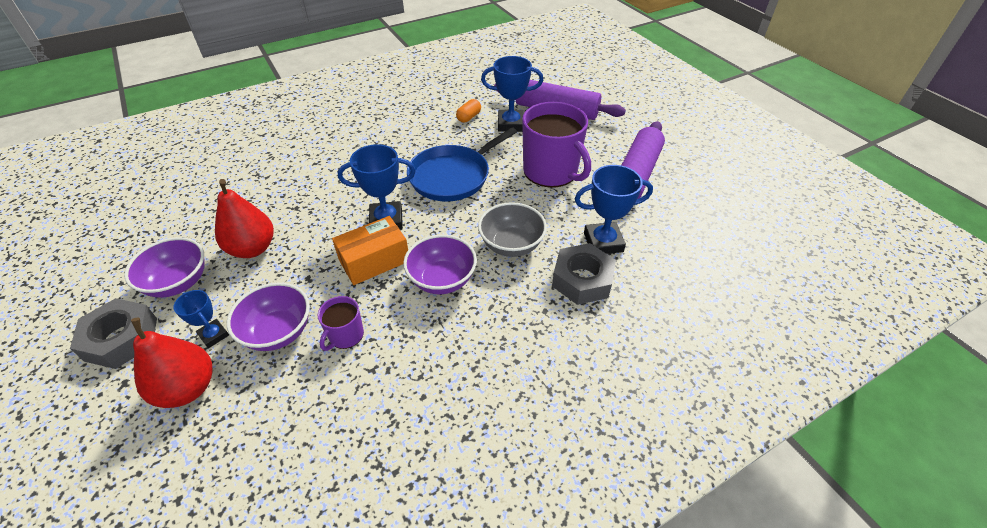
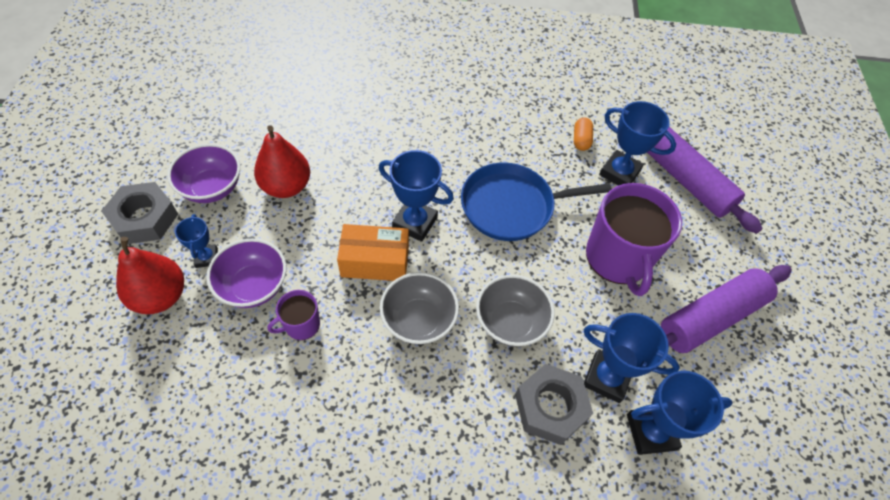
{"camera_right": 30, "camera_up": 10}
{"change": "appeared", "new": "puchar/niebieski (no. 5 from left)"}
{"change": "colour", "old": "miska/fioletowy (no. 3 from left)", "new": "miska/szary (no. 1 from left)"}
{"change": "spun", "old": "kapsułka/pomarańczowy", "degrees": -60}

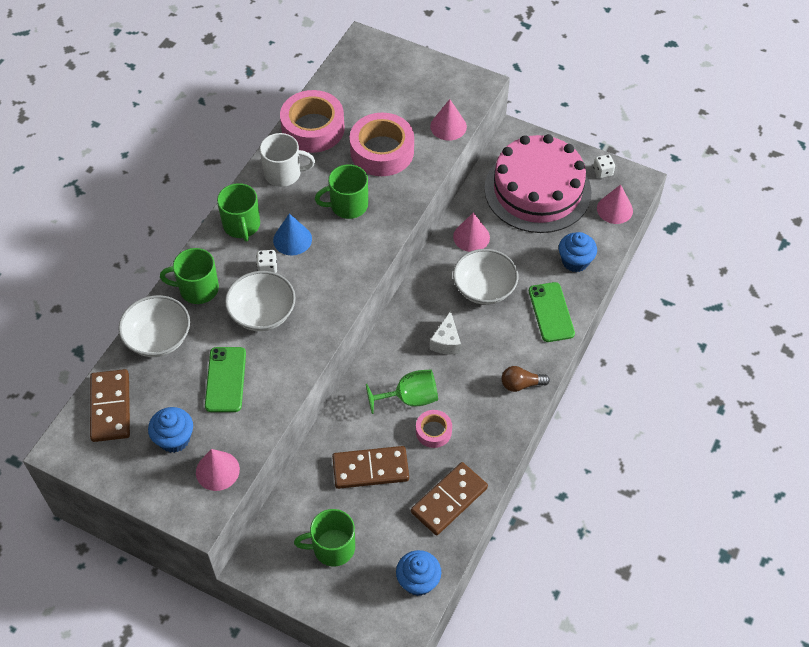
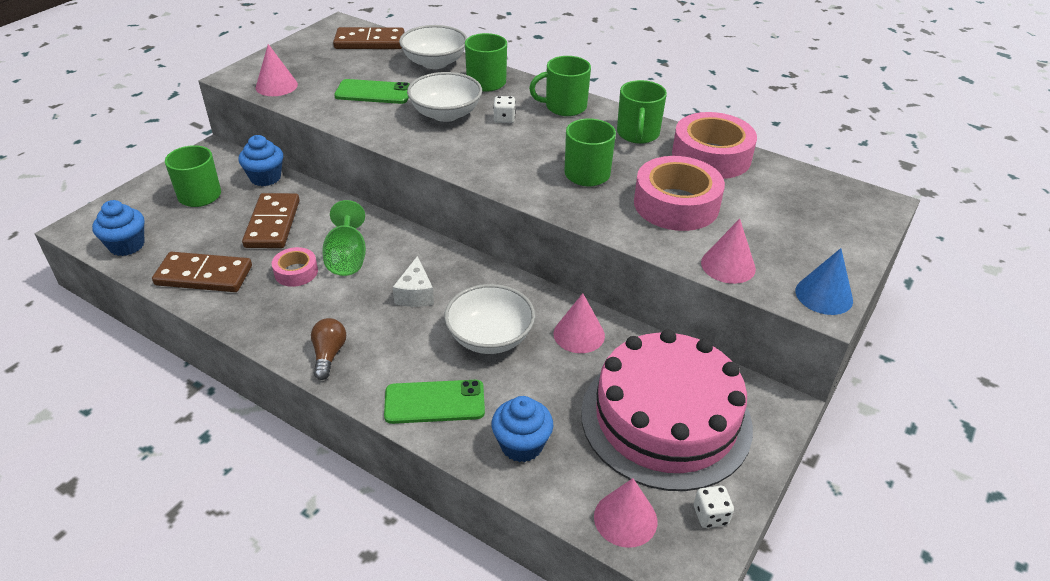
{"camera_right": 95, "camera_up": -15}
{"change": "relocated", "old": "muffinka/niebieski (no. 1 from left in the first image)", "new": "muffinka/niebieski (no. 2 from left)"}
{"change": "relocated", "old": "stożek/niebieski"}
{"change": "colour", "old": "kubek/biały", "new": "kubek/zielony (no. 5 from left)"}
{"change": "spun", "old": "kostka domina/brązowy (no. 3 from left in the first image)", "degrees": -45}
{"change": "spun", "old": "ser/biały", "degrees": -105}

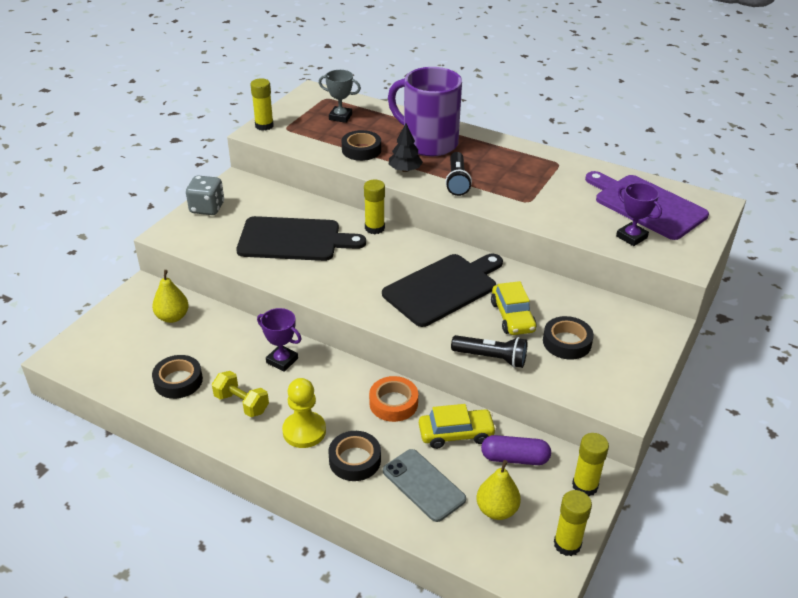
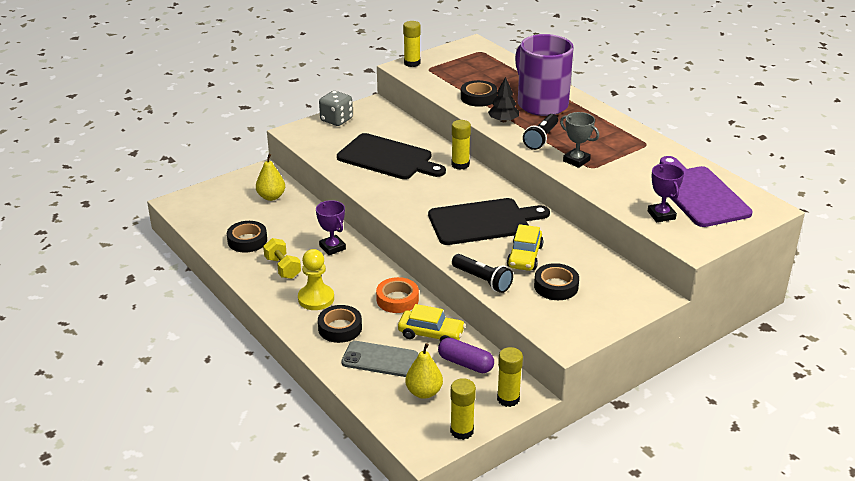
{"camera_right": 25, "camera_up": -5}
{"change": "relocated", "old": "puchar/szary"}
{"change": "spun", "old": "telefon/szary", "degrees": -60}

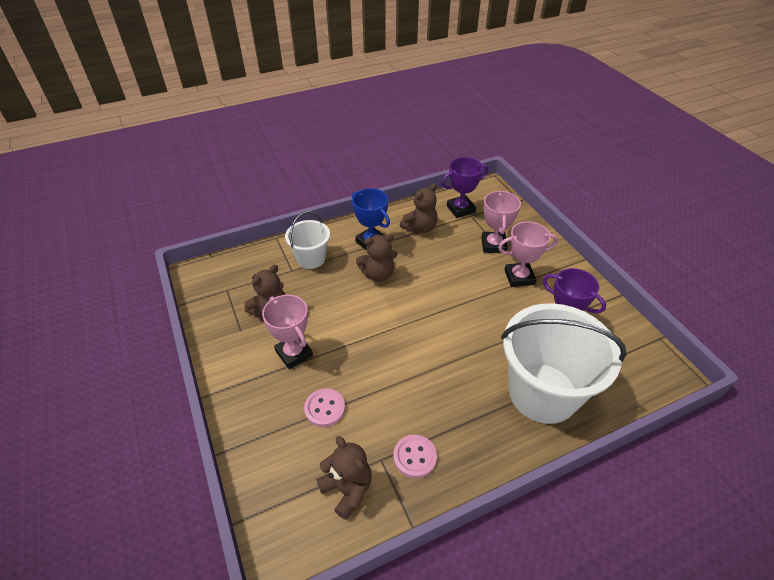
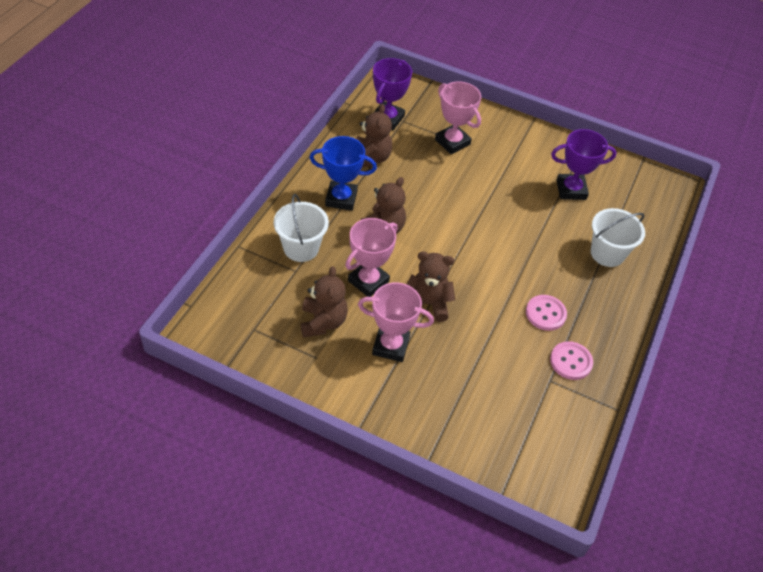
{"camera_right": -45, "camera_up": 5}
{"change": "relocated", "old": "guzik/różowy (no. 1 from left)"}
{"change": "relocated", "old": "miś/brązowy (no. 2 from left in the first image)", "new": "miś/brązowy (no. 4 from left)"}
{"change": "relocated", "old": "puchar/różowy (no. 3 from left in the first image)", "new": "puchar/różowy (no. 1 from left)"}
{"change": "size", "old": "wiadro/biały (no. 2 from left)", "factor": 0.52}

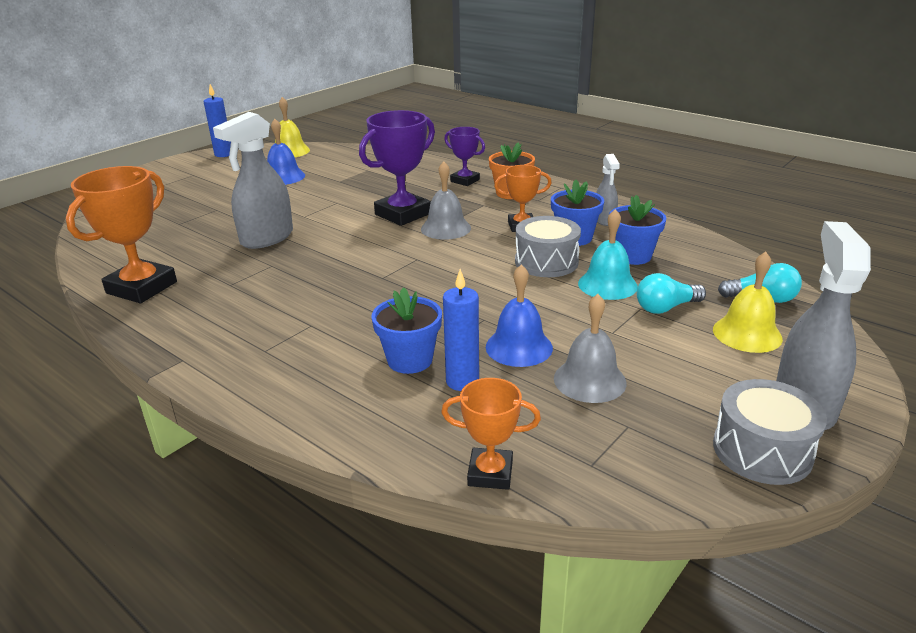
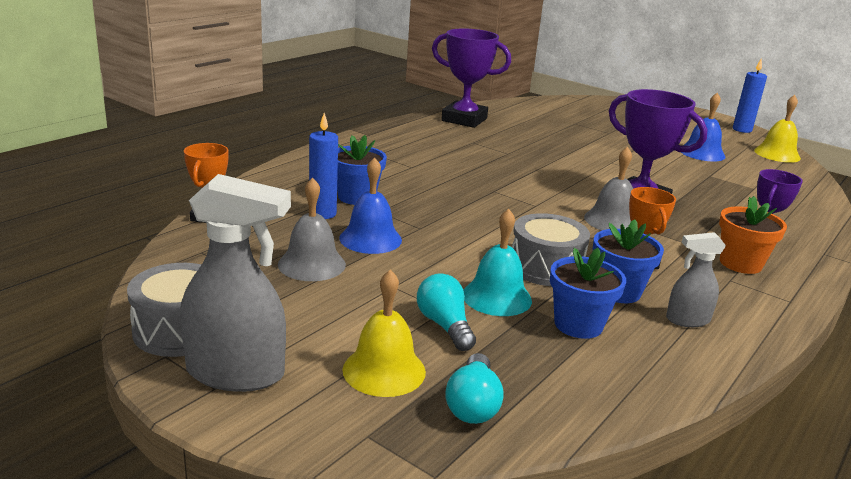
{"camera_right": 85, "camera_up": -5}
{"change": "missing", "old": "spryskiwacz/szary (no. 1 from left)"}
{"change": "colour", "old": "puchar/pomarańczowy (no. 1 from left)", "new": "puchar/fioletowy (no. 1 from left)"}

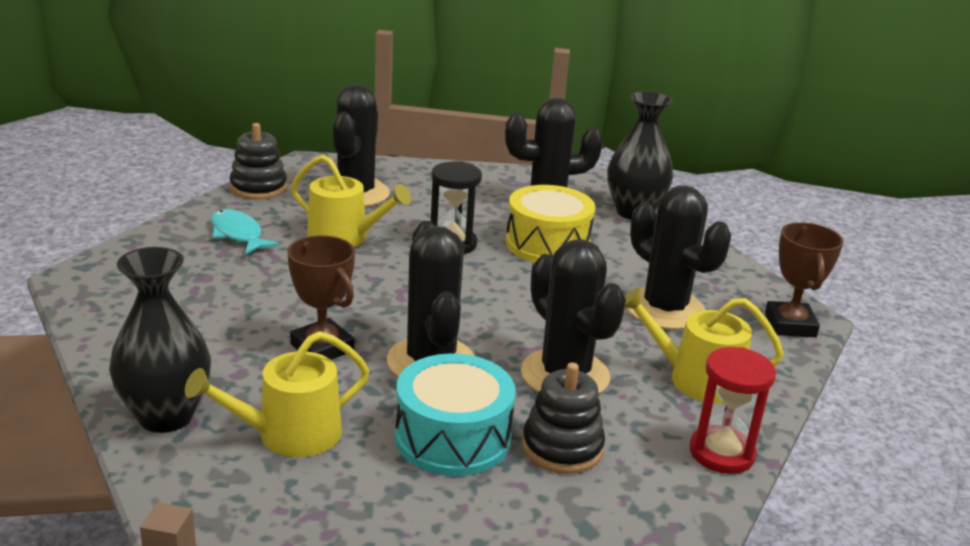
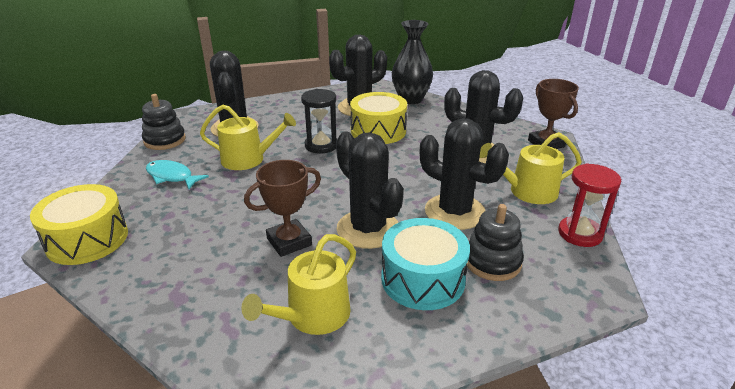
{"camera_right": -20, "camera_up": 5}
{"change": "missing", "old": "wazon/czarny (no. 1 from left)"}
{"change": "appeared", "new": "bęben/żółty (no. 1 from left)"}
{"change": "spun", "old": "puchar/brązowy (no. 1 from left)", "degrees": -60}

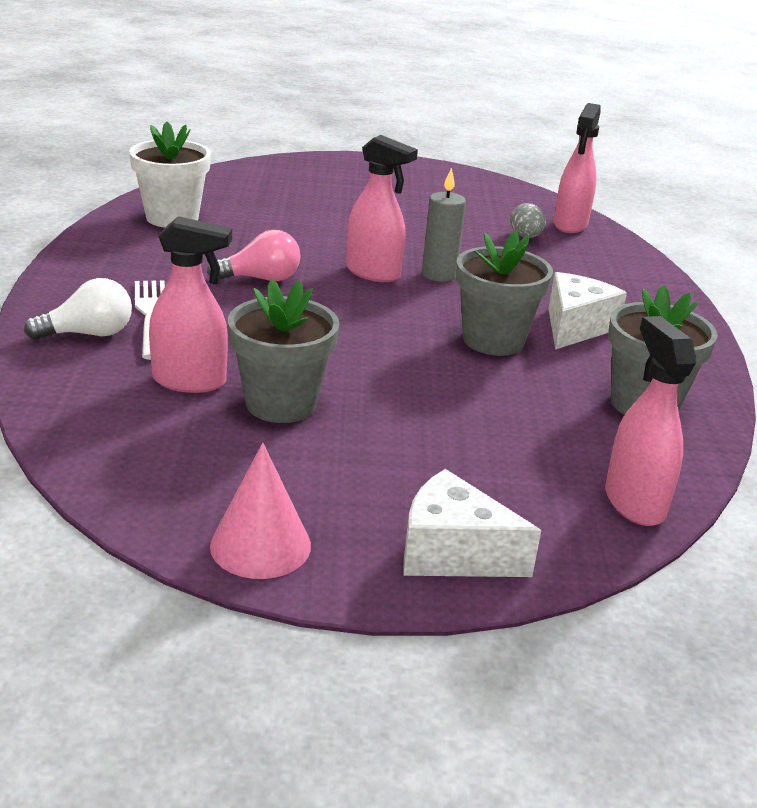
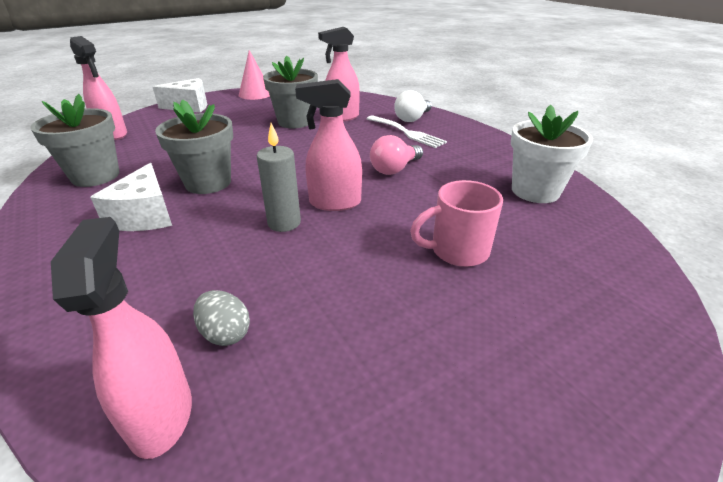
{"camera_right": 150, "camera_up": 5}
{"change": "appeared", "new": "kubek/różowy"}

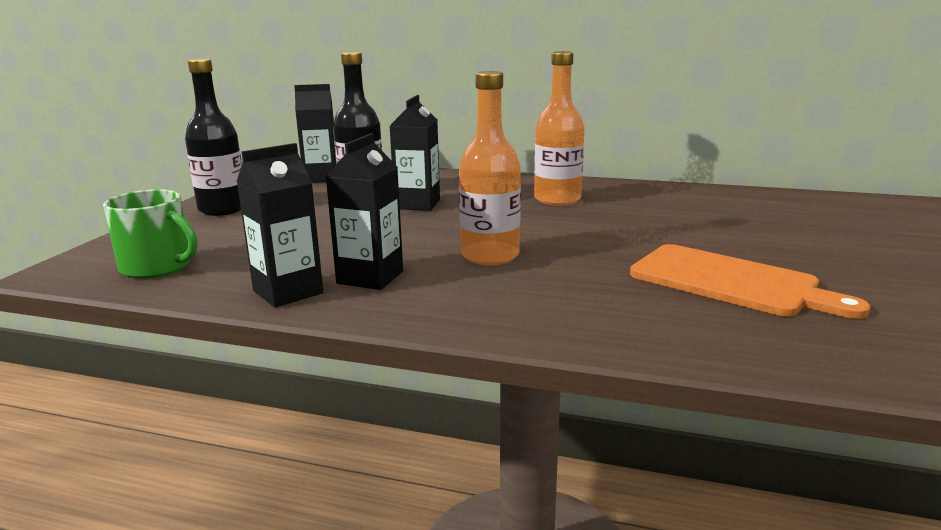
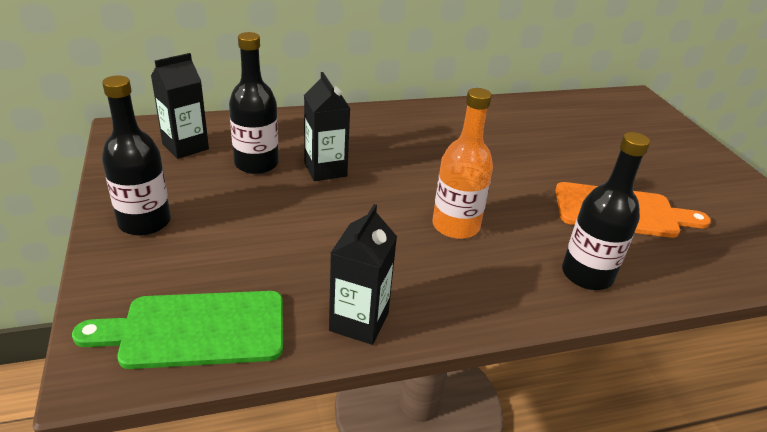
{"camera_right": -35, "camera_up": 15}
{"change": "missing", "old": "karton mleka/czarny (no. 3 from left)"}
{"change": "missing", "old": "butelka/pomarańczowy (no. 2 from left)"}
{"change": "appeared", "new": "butelka/czarny (no. 3 from left)"}
{"change": "exchanged", "old": "kubek/zielony", "new": "deska do krojenia/zielony"}

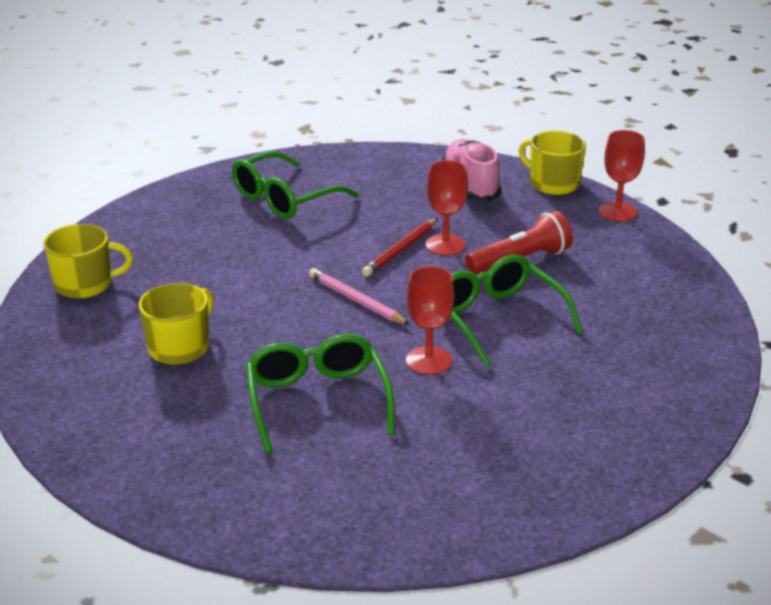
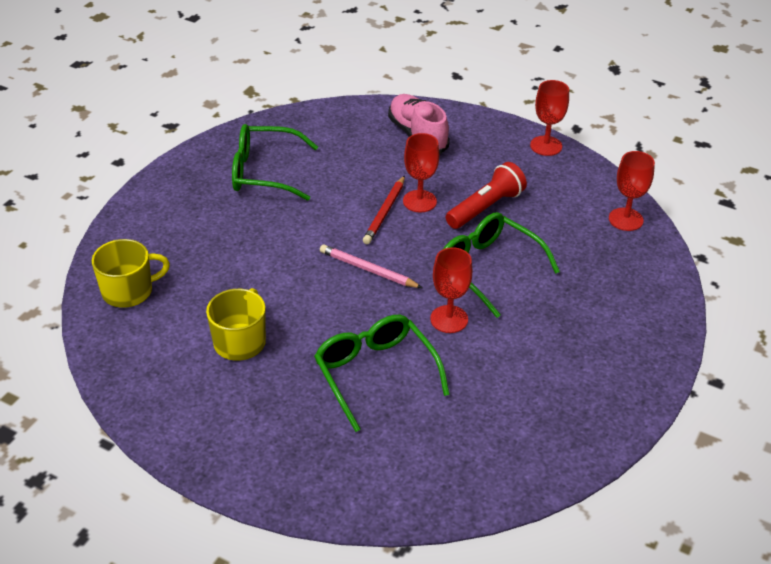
{"camera_right": -15, "camera_up": 10}
{"change": "missing", "old": "kubek/żółty (no. 3 from left)"}
{"change": "appeared", "new": "kielich/czerwony (no. 4 from left)"}
{"change": "spun", "old": "okulary/zielony (no. 1 from left)", "degrees": 60}

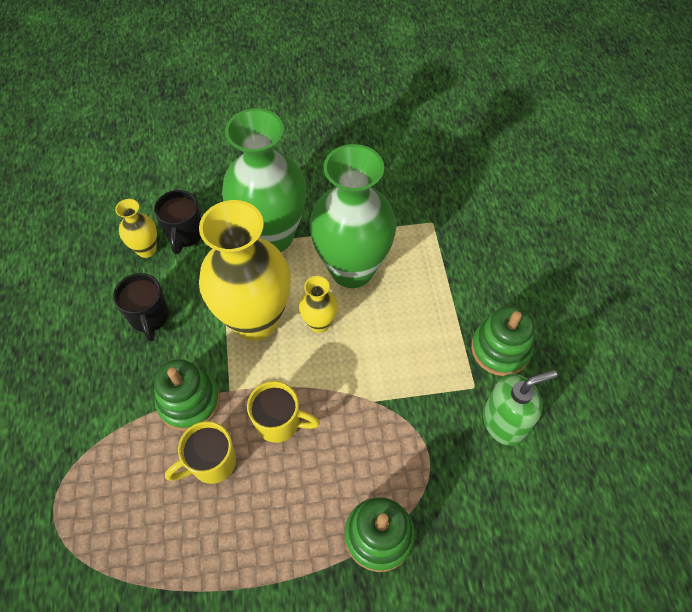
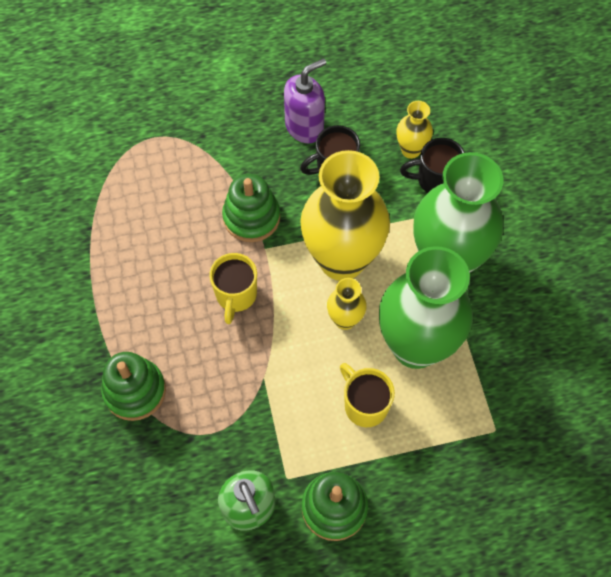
{"camera_right": 85, "camera_up": 5}
{"change": "appeared", "new": "dozownik mydła/fioletowy"}
{"change": "relocated", "old": "kubek/żółty (no. 1 from left in the first image)", "new": "kubek/żółty (no. 2 from left)"}

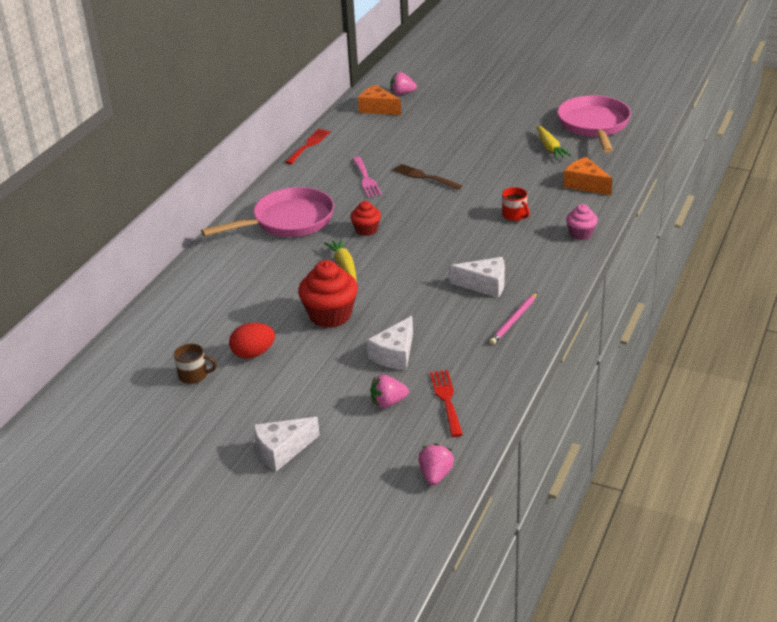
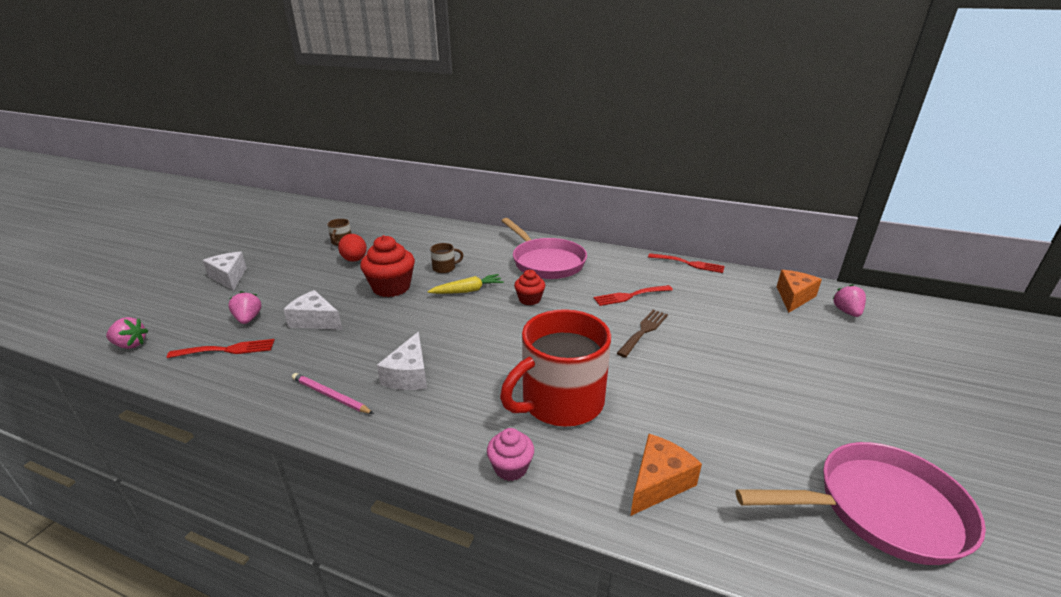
{"camera_right": 85, "camera_up": -5}
{"change": "missing", "old": "marchewka/żółty (no. 2 from left)"}
{"change": "appeared", "new": "kubek/brązowy (no. 2 from left)"}
{"change": "colour", "old": "widelec/różowy", "new": "widelec/czerwony (no. 2 from left)"}
{"change": "size", "old": "kubek/czerwony", "factor": 2.48}

